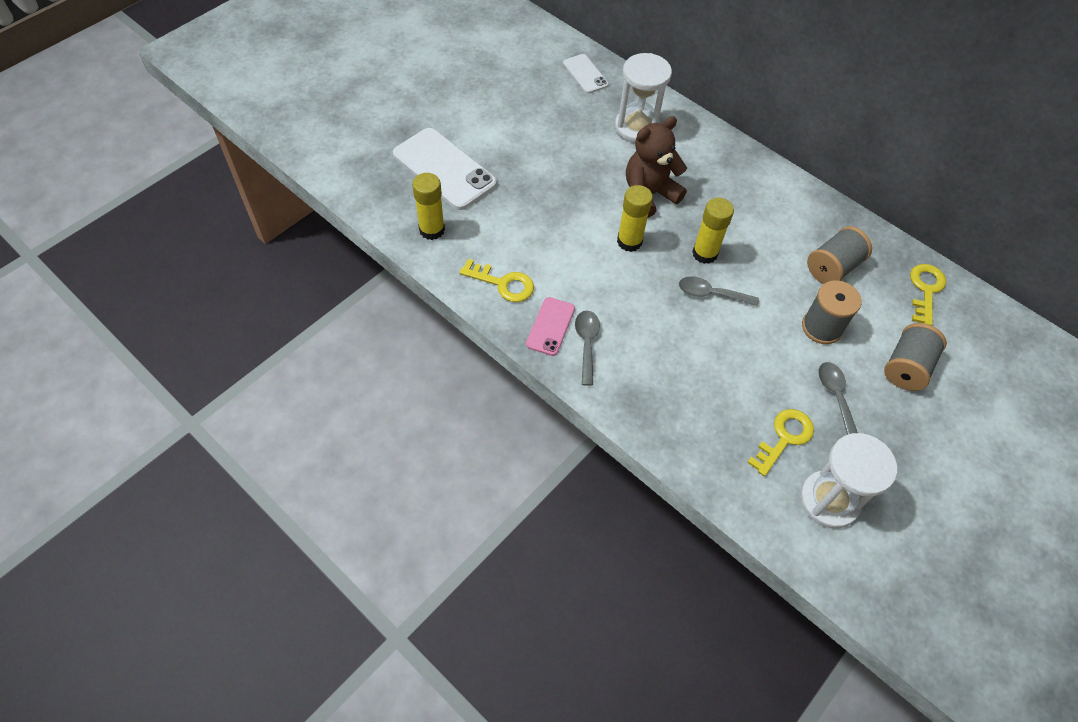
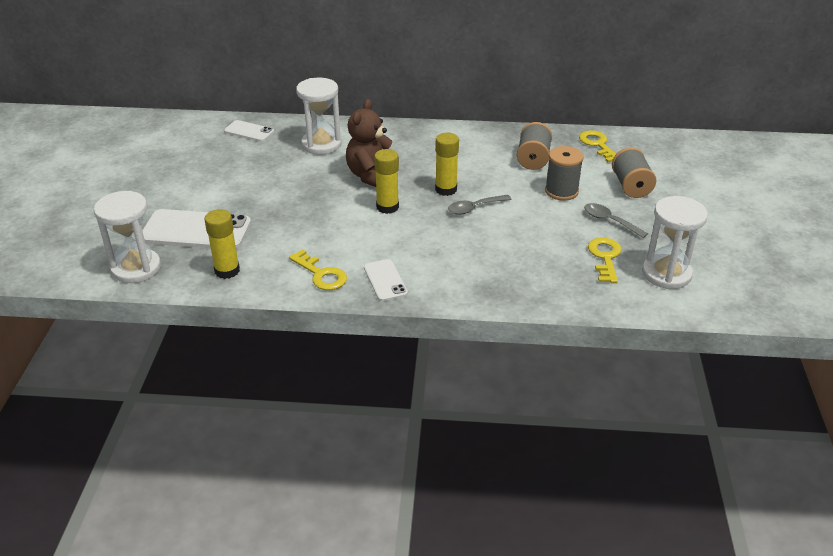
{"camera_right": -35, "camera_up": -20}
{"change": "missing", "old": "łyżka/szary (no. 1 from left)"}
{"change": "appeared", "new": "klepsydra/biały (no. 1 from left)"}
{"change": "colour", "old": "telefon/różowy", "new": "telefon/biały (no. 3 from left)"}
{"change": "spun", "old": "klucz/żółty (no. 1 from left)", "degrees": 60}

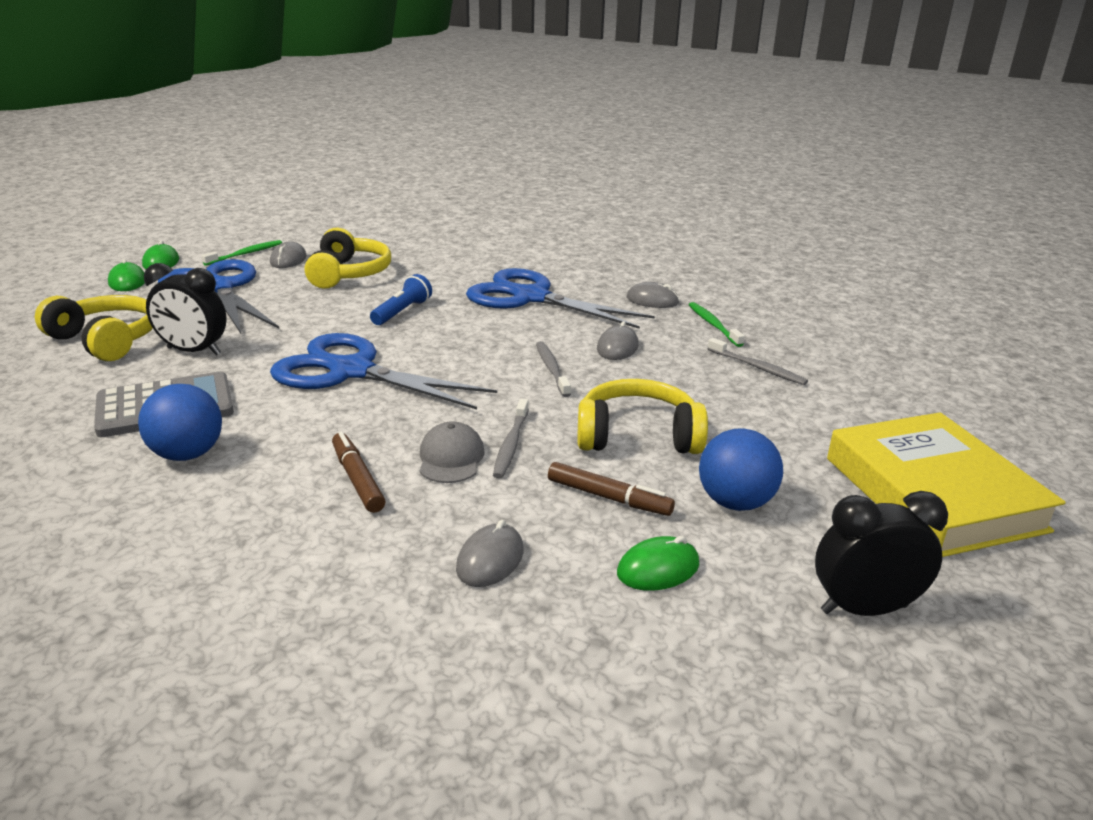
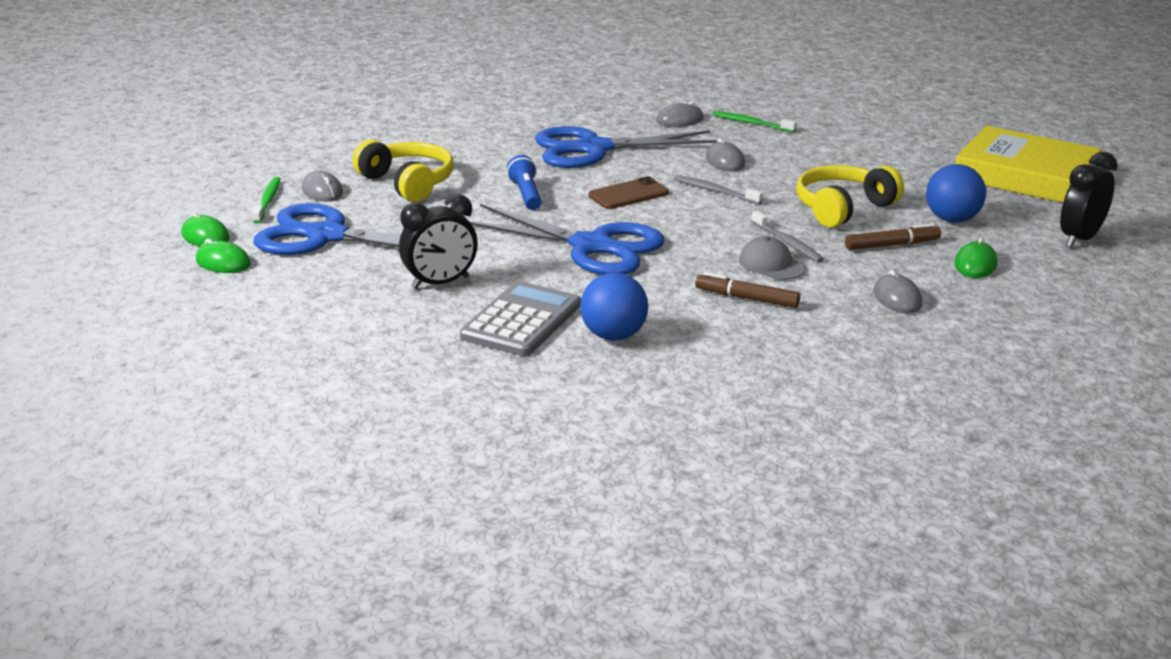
{"camera_right": -40, "camera_up": 0}
{"change": "missing", "old": "słuchawki/żółty (no. 1 from left)"}
{"change": "missing", "old": "szczoteczka do zębów/szary (no. 3 from left)"}
{"change": "appeared", "new": "telefon/brązowy"}
{"change": "spun", "old": "nożyczki/niebieski (no. 2 from left)", "degrees": -135}

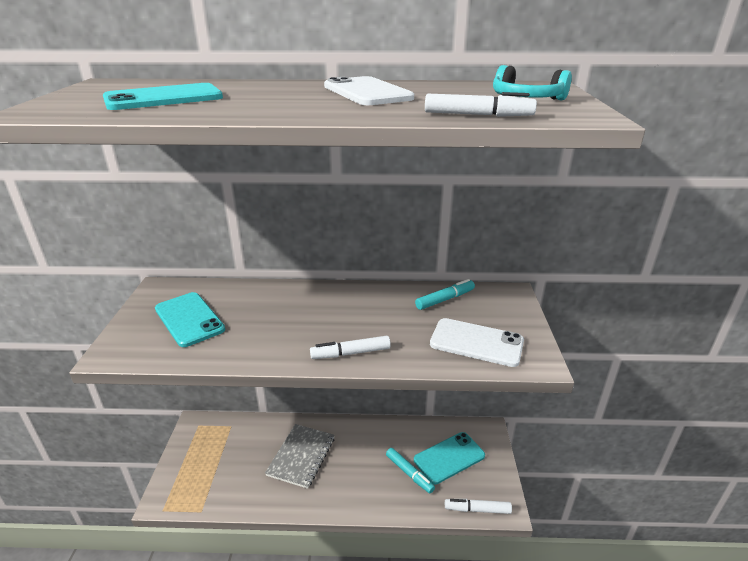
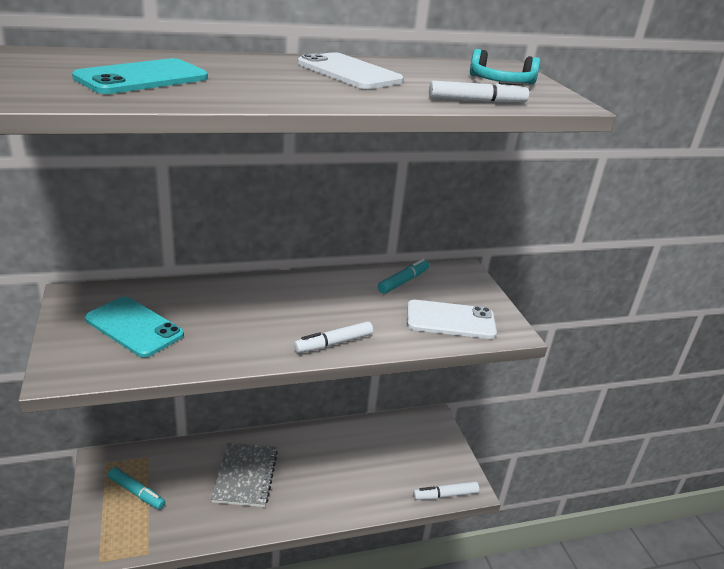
{"camera_right": -20, "camera_up": 0}
{"change": "missing", "old": "telefon/turkusowy (no. 3 from left)"}
{"change": "relocated", "old": "flamaster/turkusowy (no. 1 from left)"}

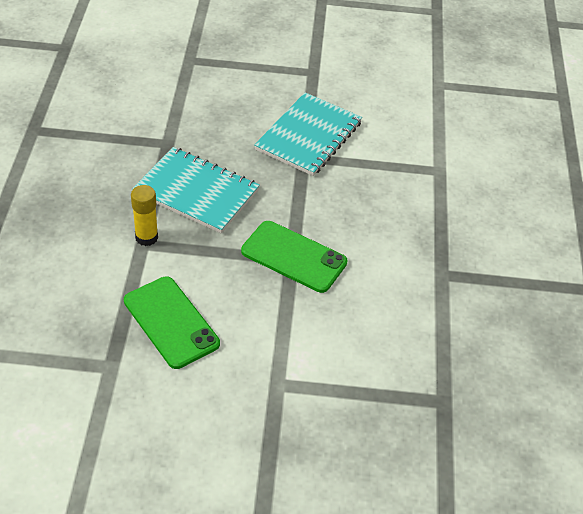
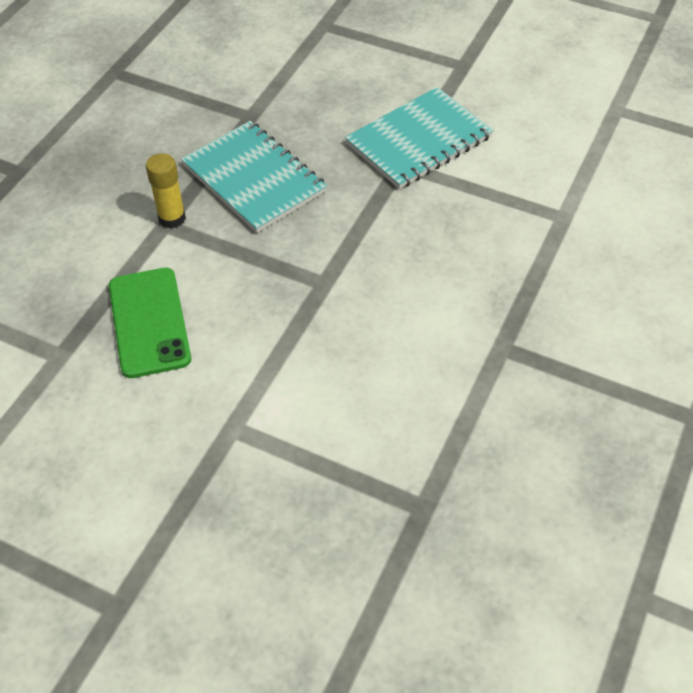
{"camera_right": 25, "camera_up": 5}
{"change": "missing", "old": "telefon/zielony (no. 2 from left)"}

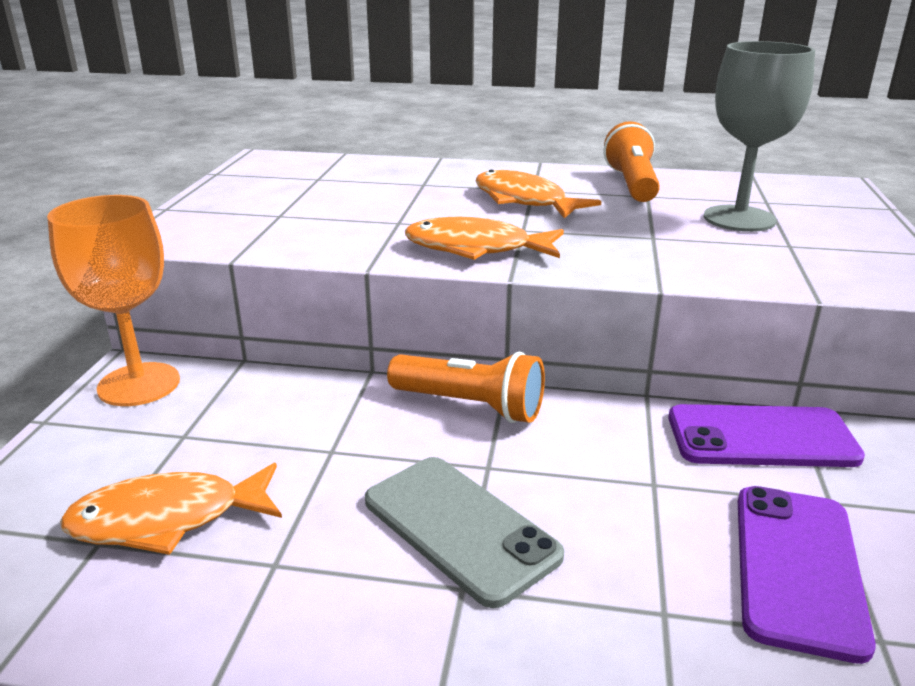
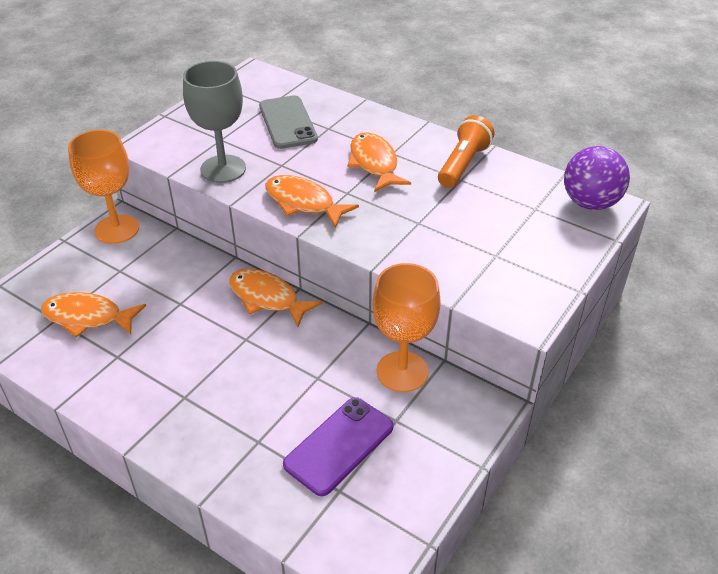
{"camera_right": 25, "camera_up": 15}
{"change": "appeared", "new": "piłka/fioletowy"}
{"change": "relocated", "old": "telefon/szary"}
{"change": "relocated", "old": "kielich/szary"}
{"change": "exchanged", "old": "latarka/pomarańczowy (no. 1 from left)", "new": "ryba/pomarańczowy (no. 2 from left)"}
{"change": "exchanged", "old": "telefon/fioletowy (no. 1 from left)", "new": "kielich/pomarańczowy (no. 2 from left)"}

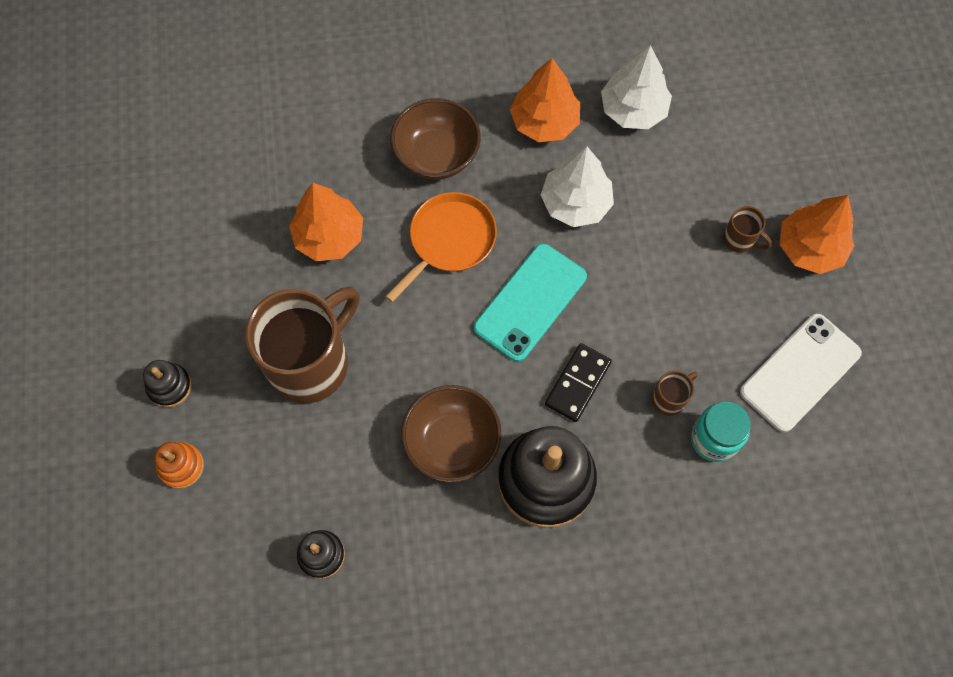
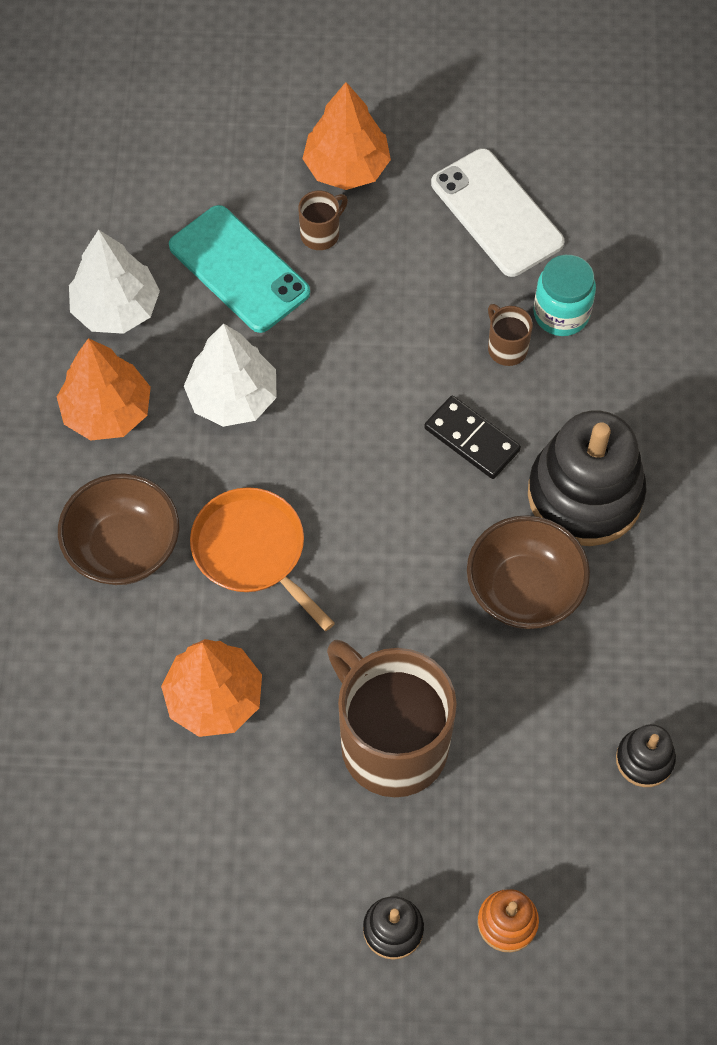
{"camera_right": -80, "camera_up": -5}
{"change": "relocated", "old": "telefon/turkusowy"}

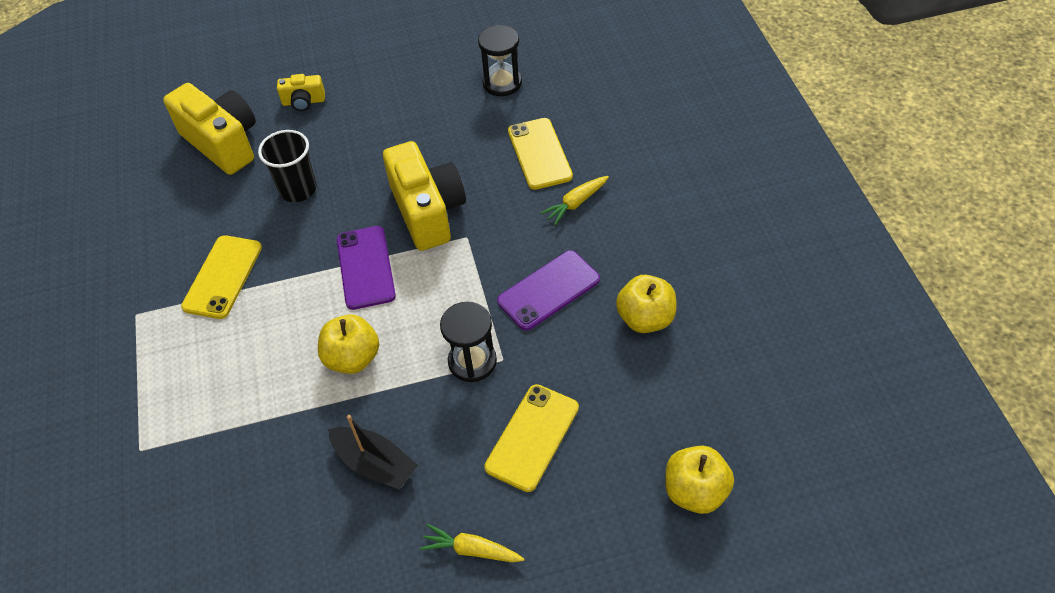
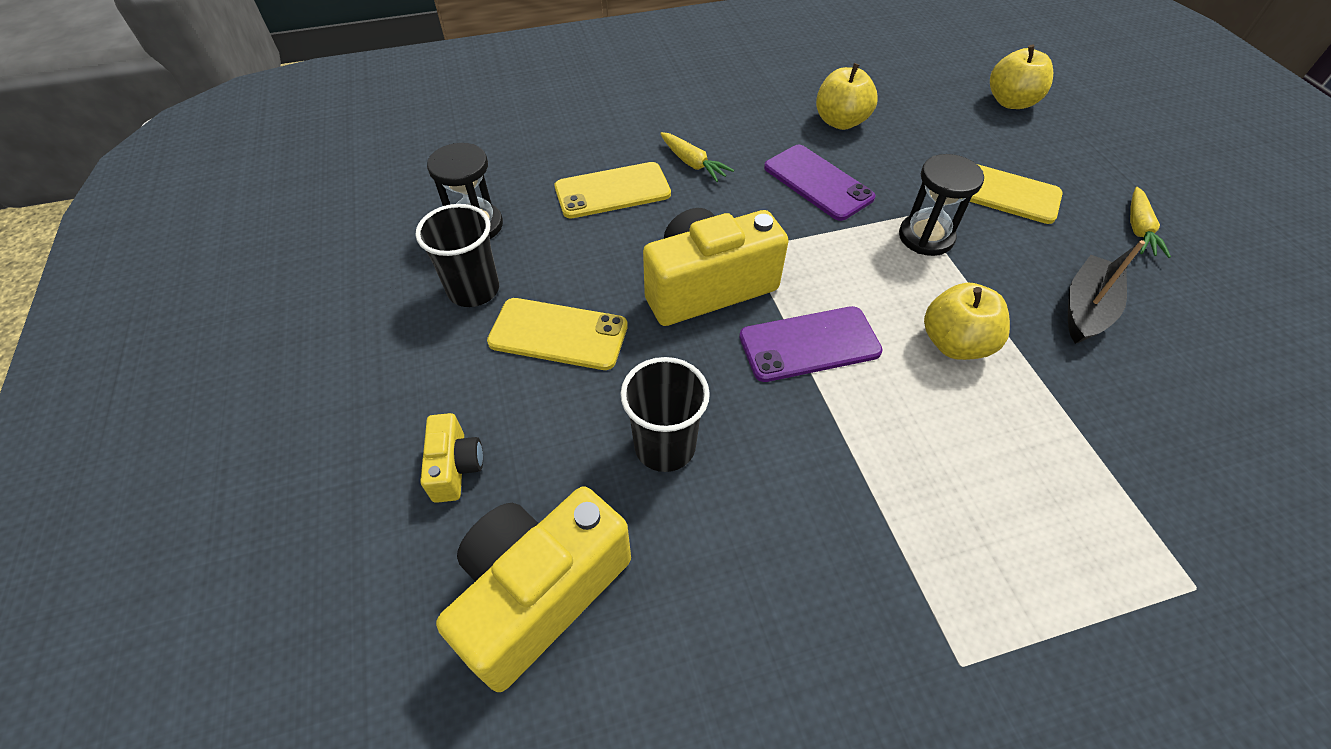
{"camera_right": -95, "camera_up": 0}
{"change": "appeared", "new": "szklanka/czarny (no. 1 from left)"}
{"change": "relocated", "old": "telefon/żółty (no. 1 from left)"}

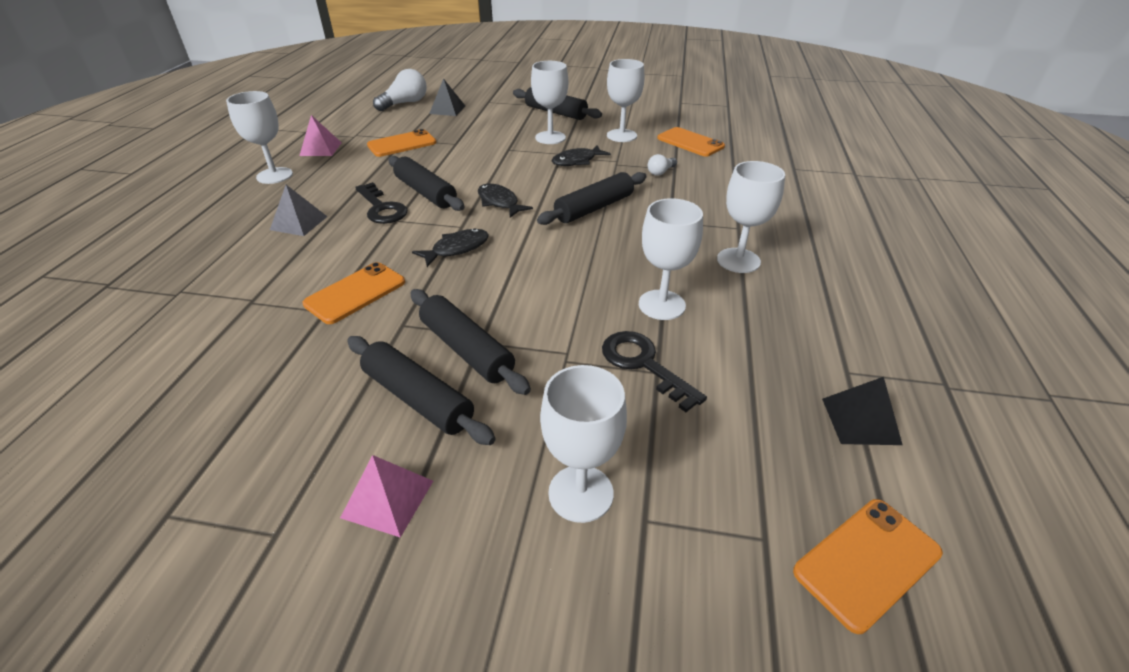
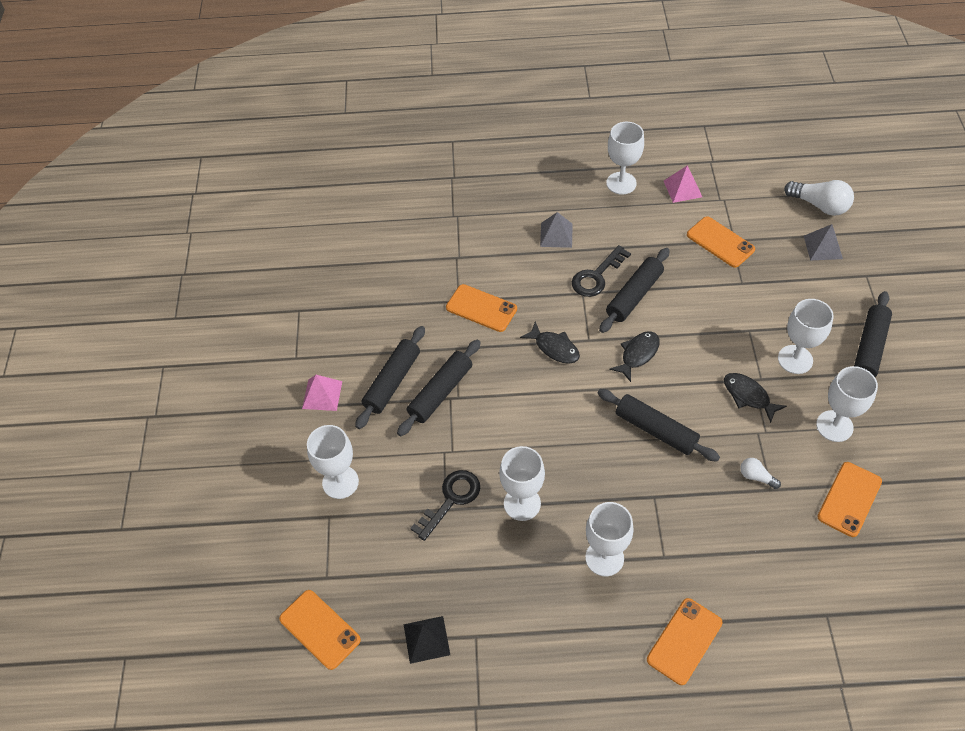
{"camera_right": 80, "camera_up": 15}
{"change": "appeared", "new": "telefon/pomarańczowy (no. 3 from left)"}
{"change": "colour", "old": "piramida/czarny (no. 1 from left)", "new": "piramida/szary (no. 2 from left)"}

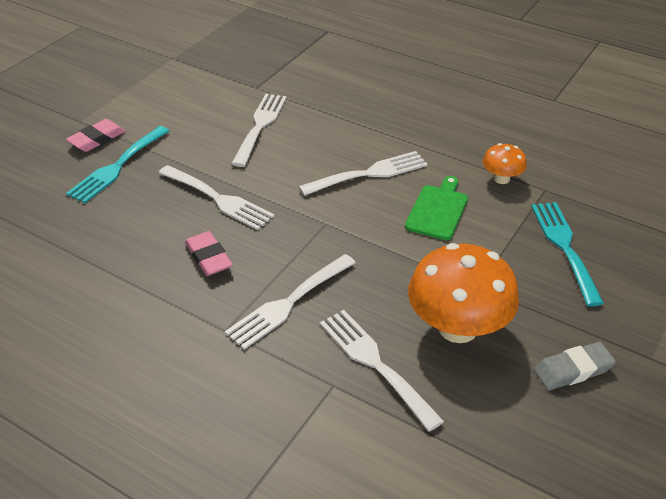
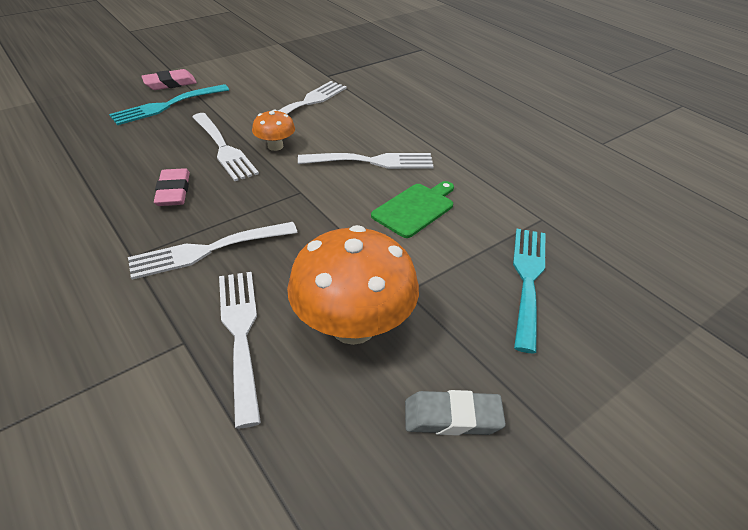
{"camera_right": 20, "camera_up": 0}
{"change": "relocated", "old": "grzyb/pomarańczowy (no. 2 from left in the first image)", "new": "grzyb/pomarańczowy (no. 1 from left)"}

